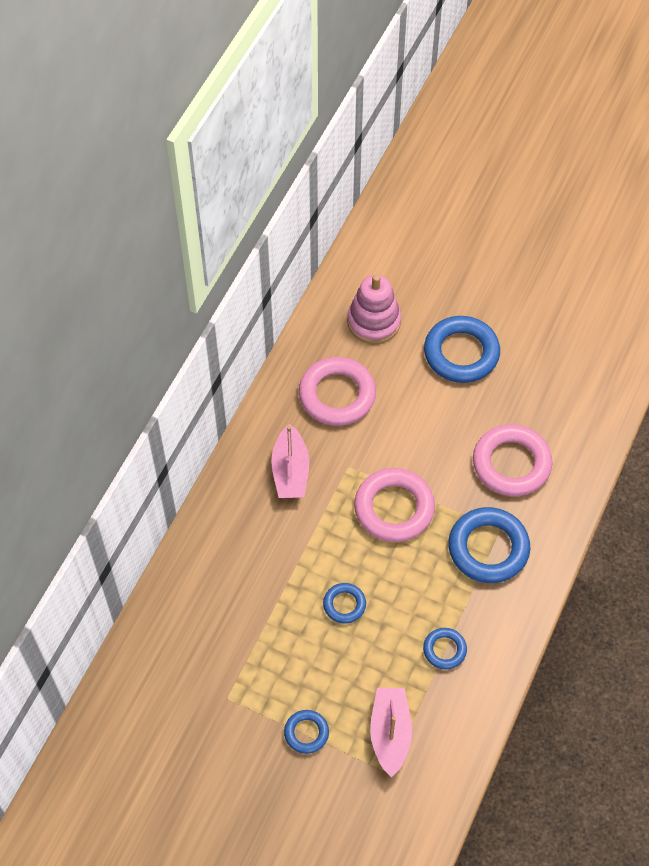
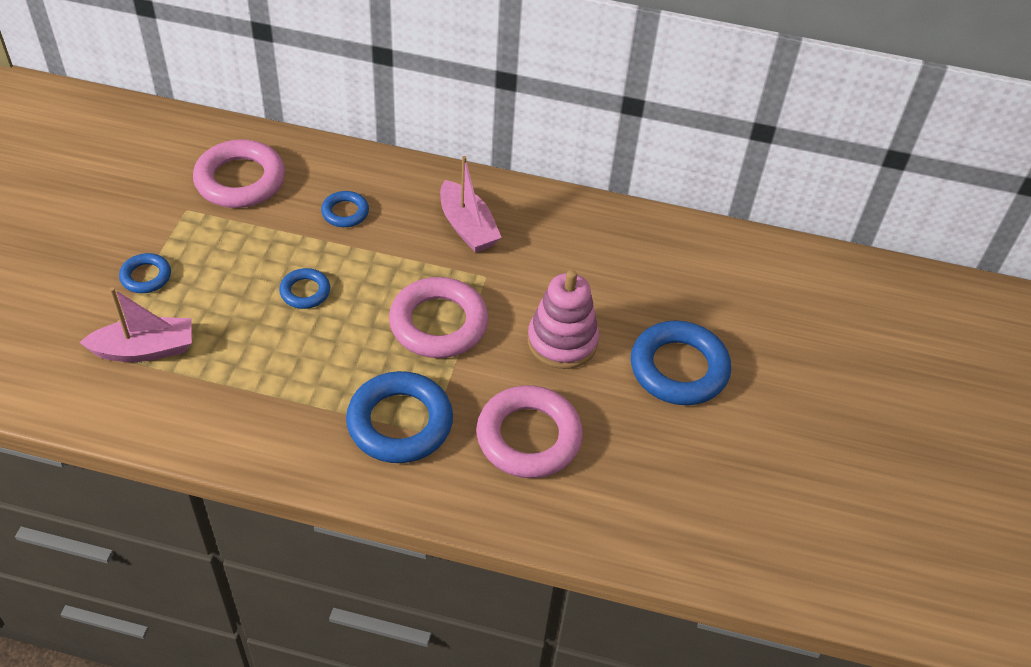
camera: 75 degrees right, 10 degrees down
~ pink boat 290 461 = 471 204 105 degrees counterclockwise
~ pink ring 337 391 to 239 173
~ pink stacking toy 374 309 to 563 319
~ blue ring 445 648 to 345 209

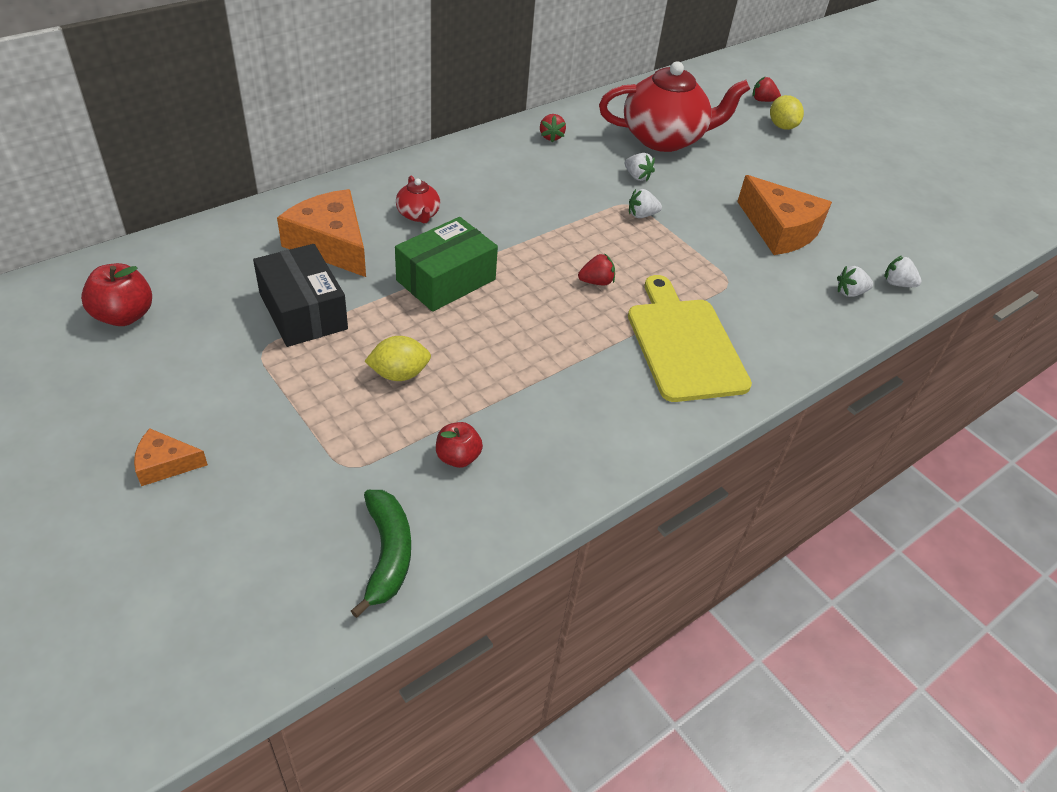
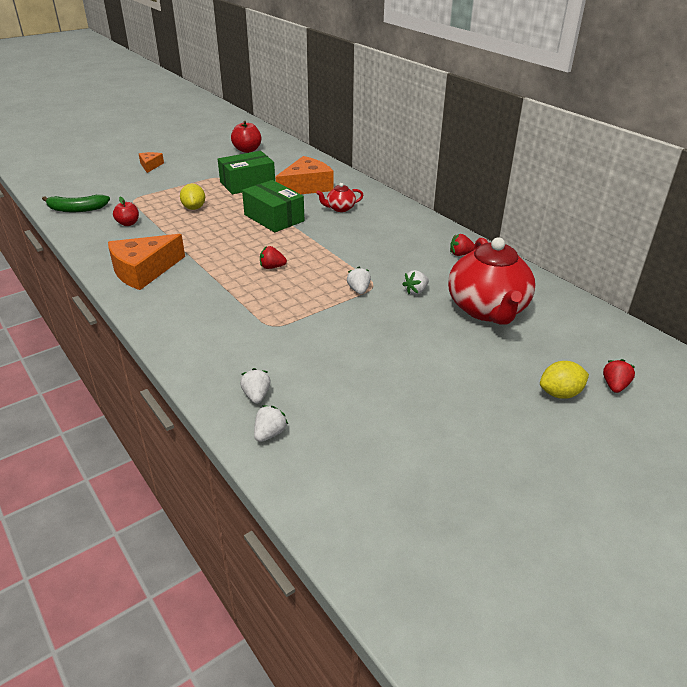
camera: 95 degrees right, 10 degrees down
~ black box 300 295 to green box 246 172
~ red strawberry 596 269 = 273 257 105 degrees clockwise
- yellow cutting board 690 338
~ orange cheese 784 215 to 146 262

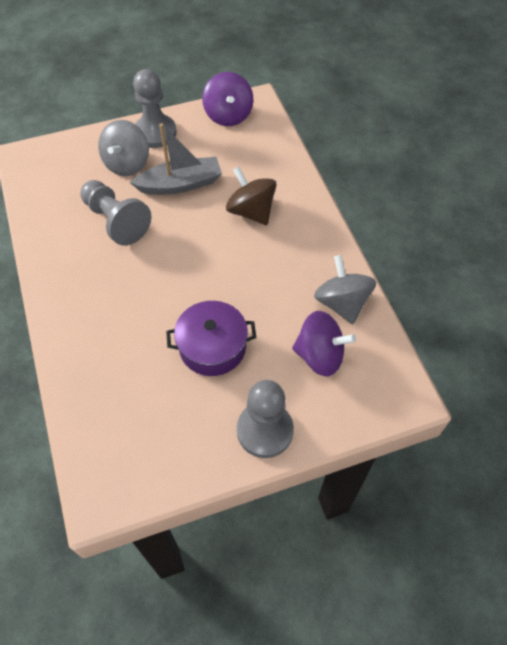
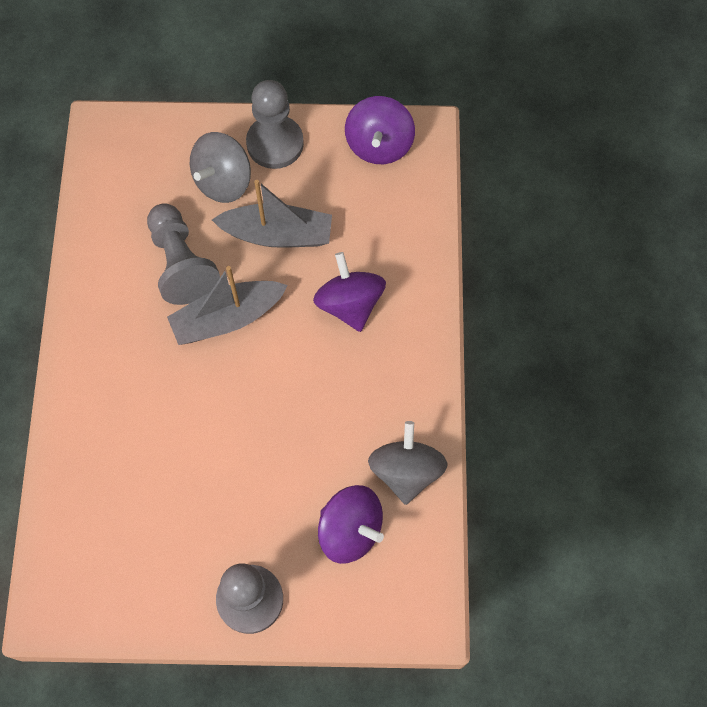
camera: 20 degrees right, 10 degrees up
- purple pot 211 338
~ brown spinning top 251 195 to purple spinning top 349 292
+ grey boat 227 305

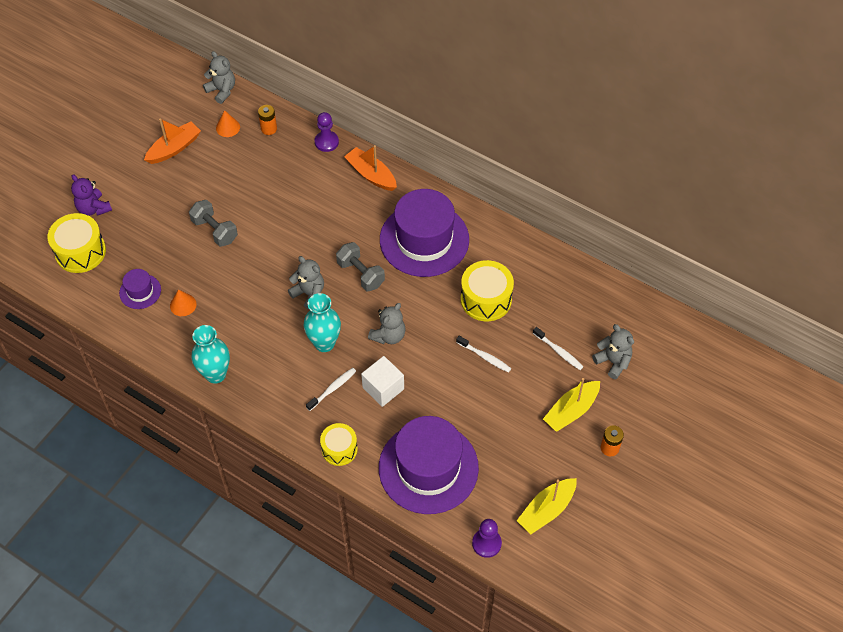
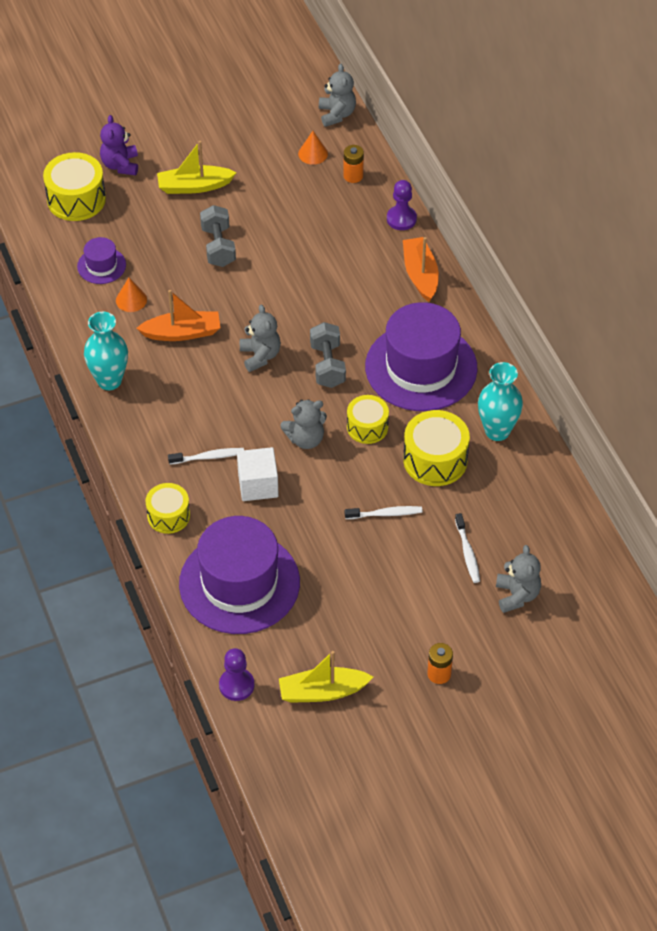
camera: 35 degrees right, 5 degrees down
~ orange boat 172 141 to 178 315
~ turquoise vase 322 322 to 500 401
~ white toothbrush 484 354 = 384 512 75 degrees counterclockwise
~ yellow boat 571 405 to 197 167
+ yellow drum 368 419

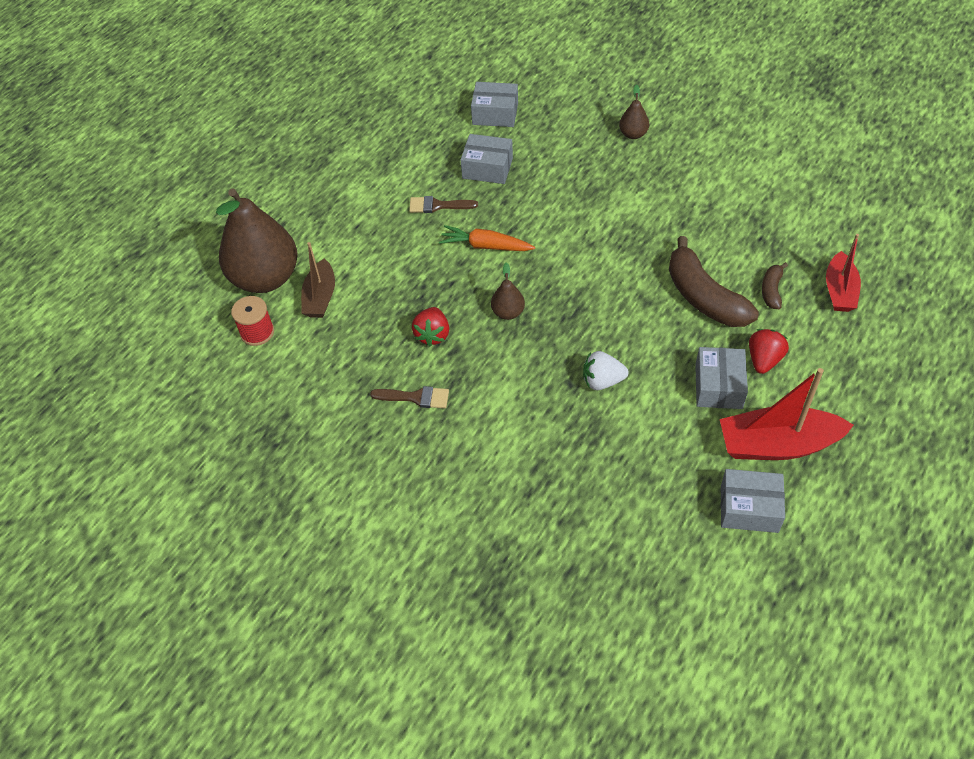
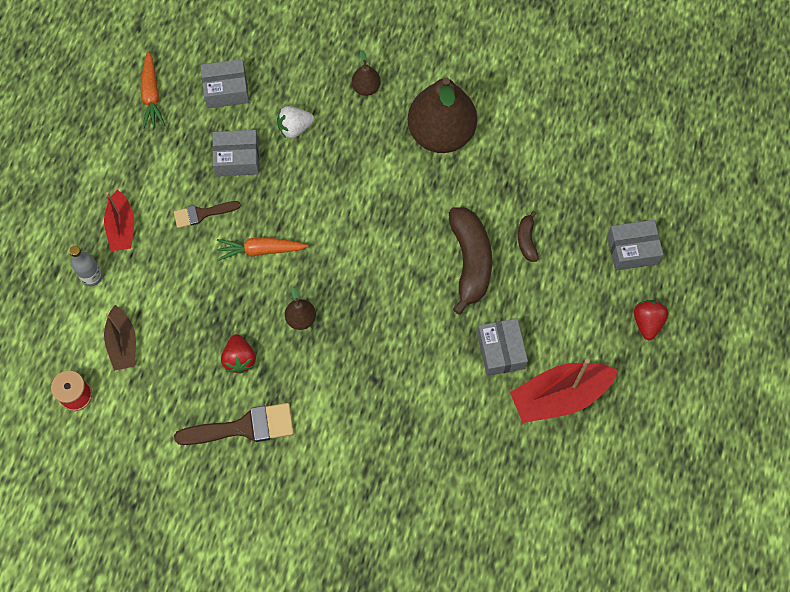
camera: 20 degrees left, 15 degrees up
~ brown pear 257 240 to 442 115
~ brown brush 409 397 = 234 424 x1.67
~ white strawberry 606 370 to 295 122
~ brown banana 714 281 = 470 261 135 degrees counterclockwise
~ grey box 753 501 to 635 245
~ red strawberry 769 351 to 651 320
~ red boat 843 273 to 119 220
+ grey bottle 86 266
+ orange carrot 152 90

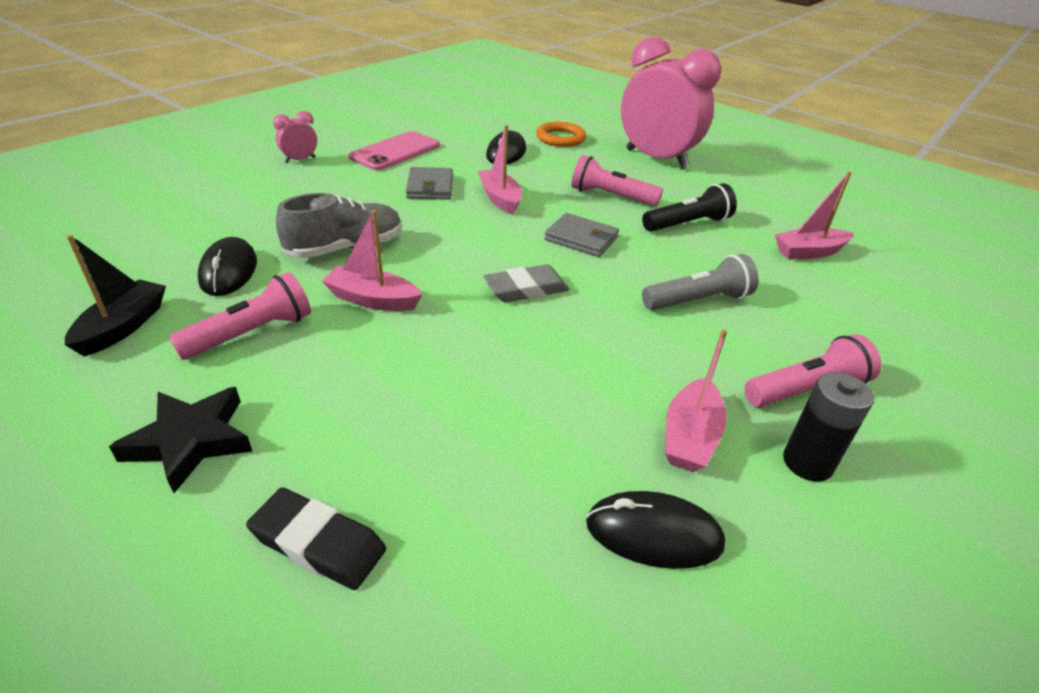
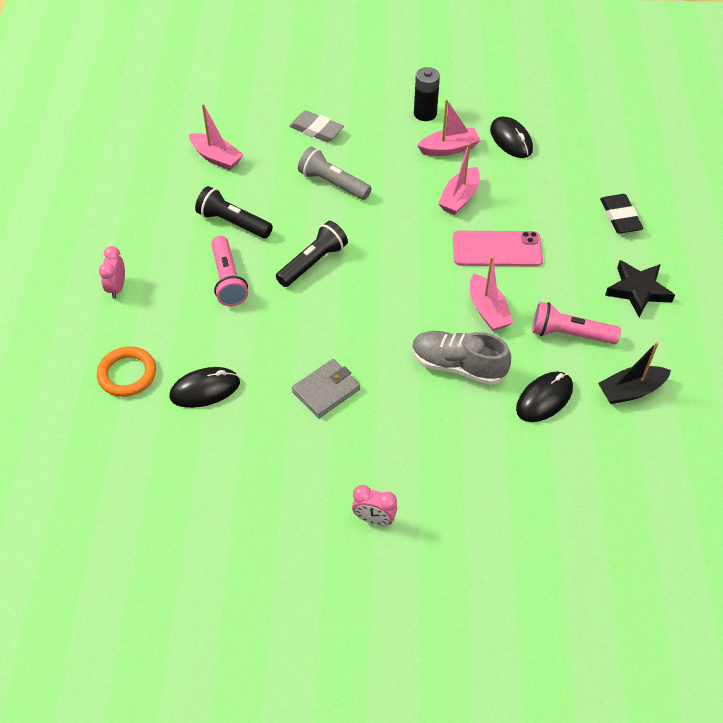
camera: 125 degrees left, 15 degrees up
~ pink phone 394 151 to 498 249
~ pink boat 500 169 to 459 179
~ grey eraser 526 283 to 316 126
~ grey wallet 581 235 to black flashlight 312 254
~ pink clock 671 103 = 112 272 x0.41
- pink flashlight 812 370

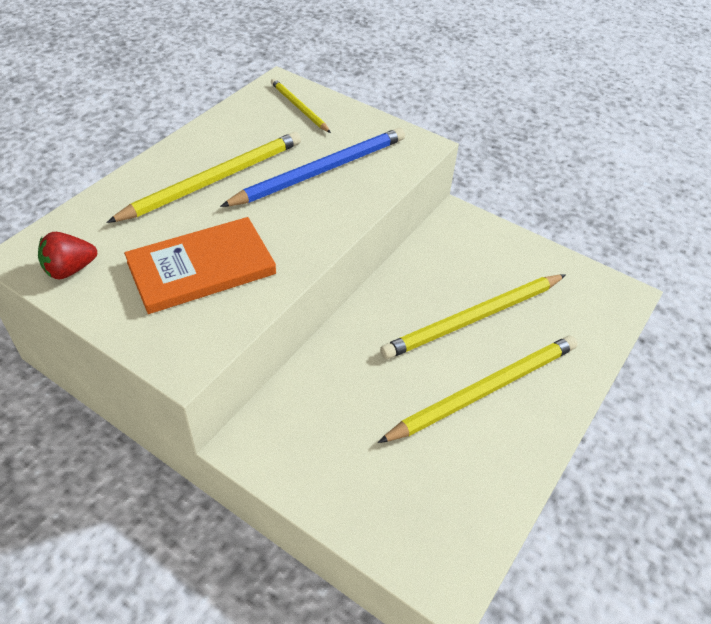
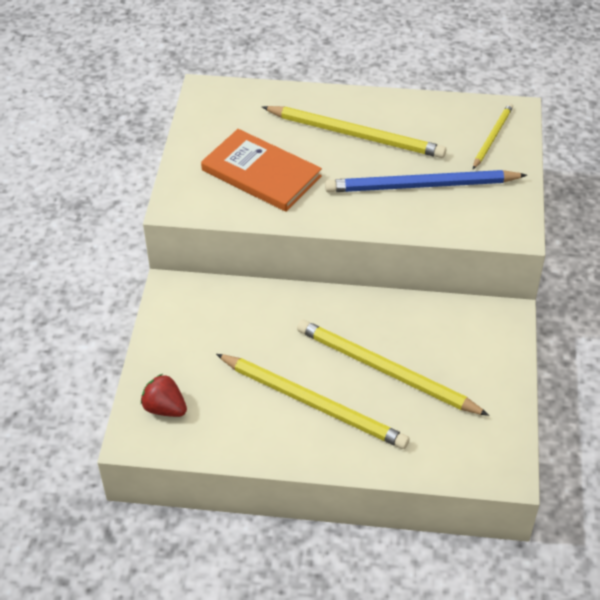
camera: 65 degrees right, 0 degrees up
~ red strawberry 67 255 to 164 395
~ blue pencil 312 167 = 426 181 150 degrees clockwise

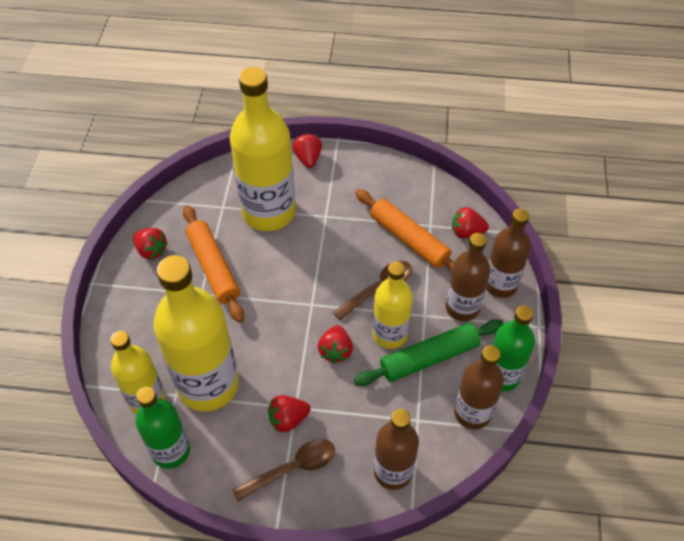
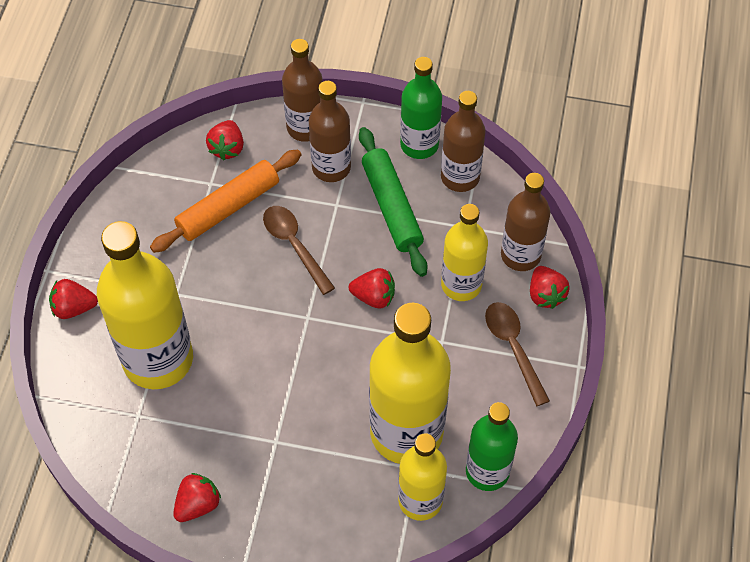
camera: 85 degrees left, 5 degrees up
- orange rolling pin 213 264
~ red strawberry 289 413 to 550 287
~ yellow bottle 392 305 to 464 252

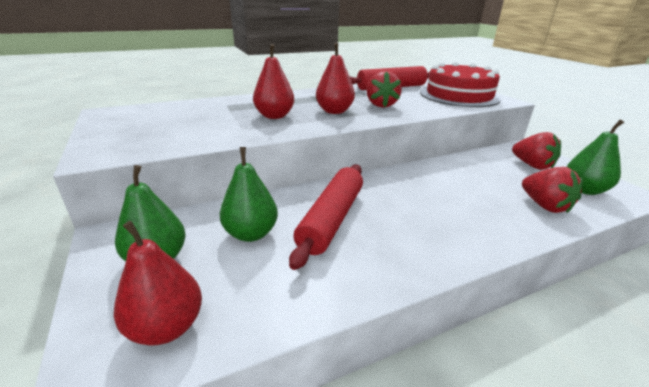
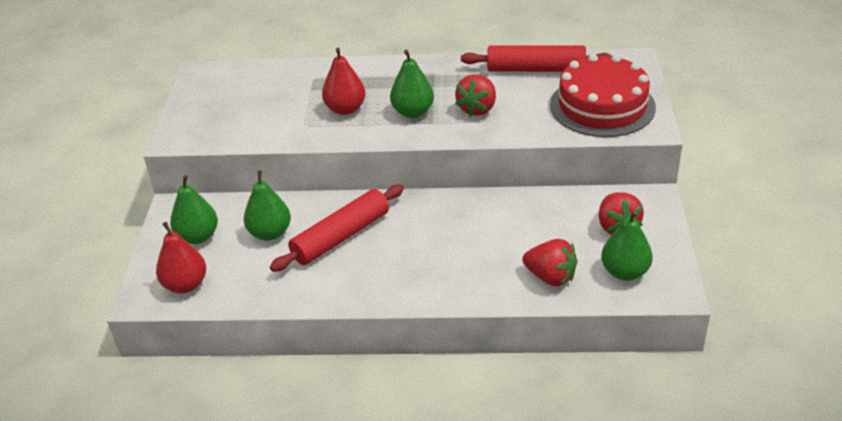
camera: 30 degrees right, 10 degrees up
~ red pear 335 78 to green pear 412 84
~ red strawberry 552 190 = 549 263 60 degrees counterclockwise

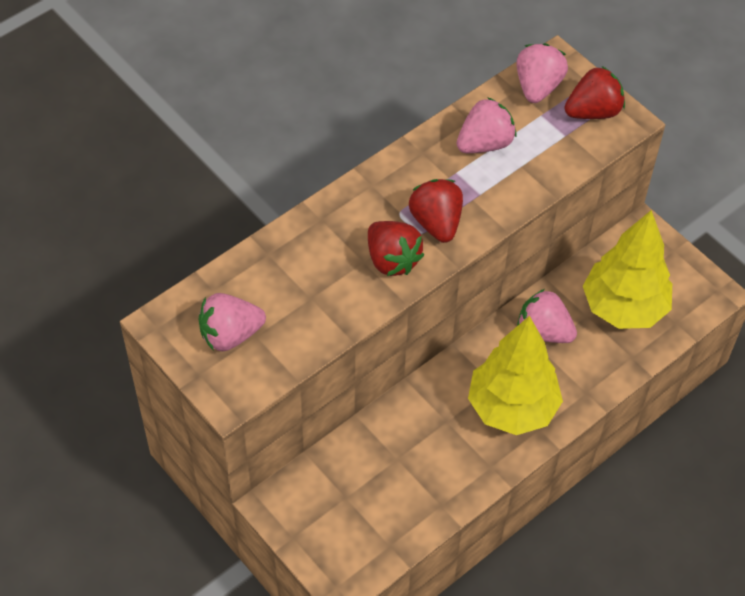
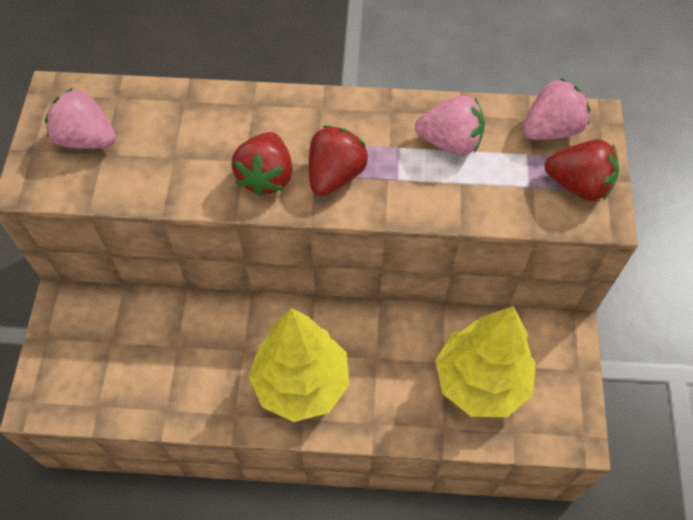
camera: 45 degrees right, 5 degrees up
- pink strawberry 547 316

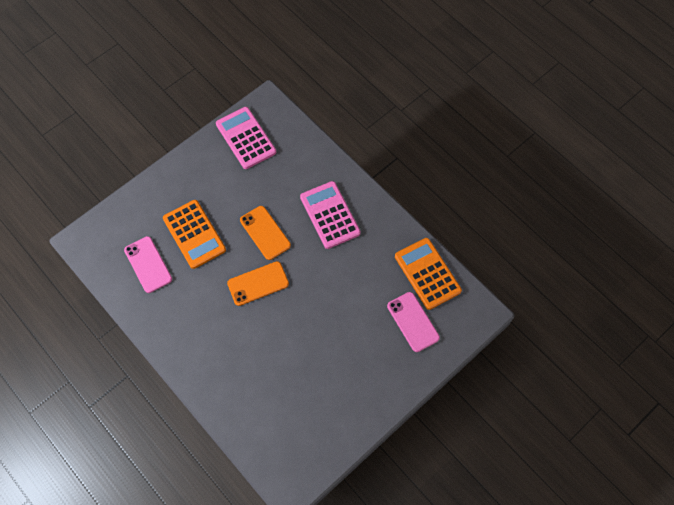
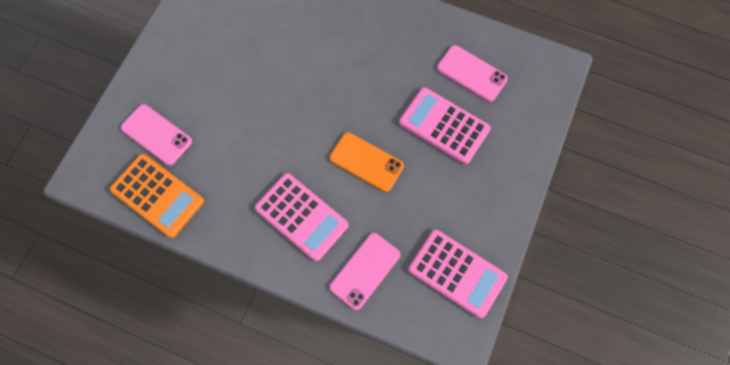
camera: 155 degrees right, 5 degrees up
~ orange calculator 194 234 to pink calculator 445 126
- orange phone 258 283
+ pink phone 364 271

